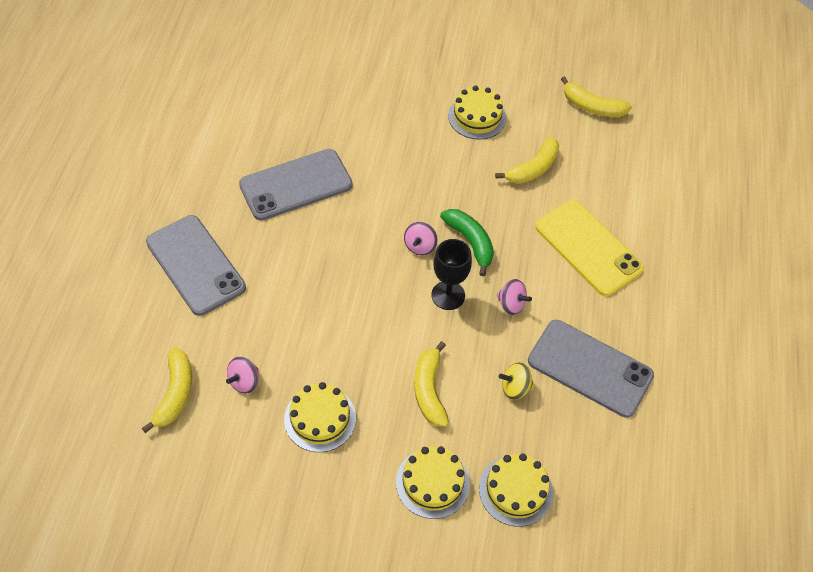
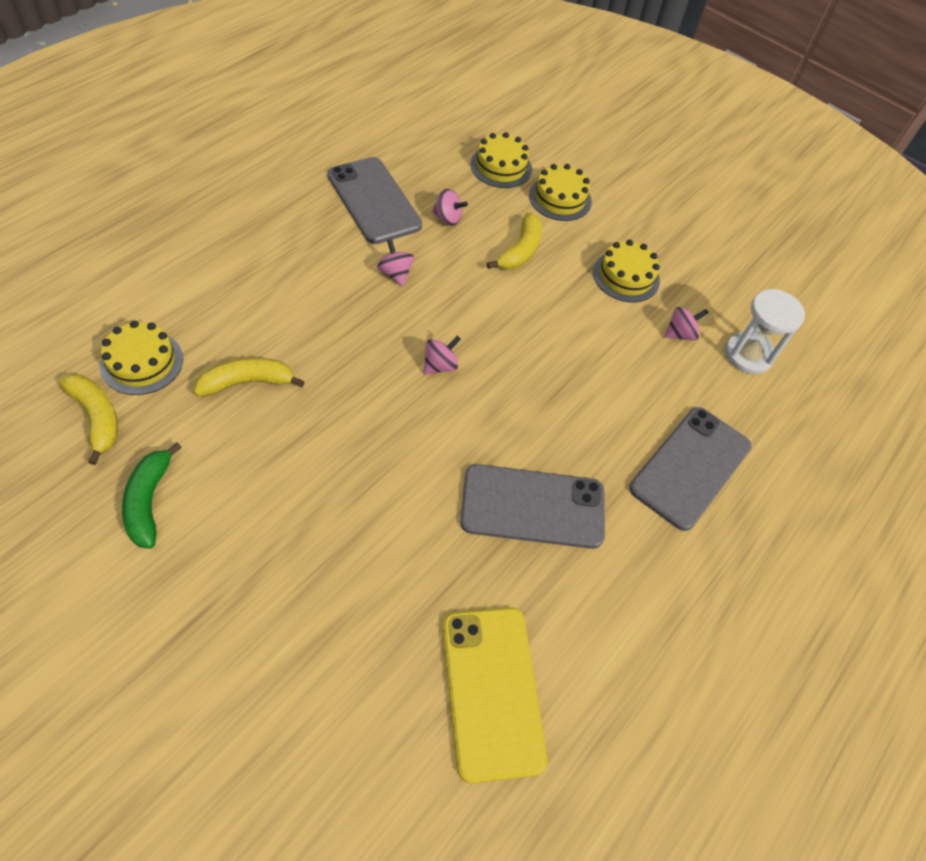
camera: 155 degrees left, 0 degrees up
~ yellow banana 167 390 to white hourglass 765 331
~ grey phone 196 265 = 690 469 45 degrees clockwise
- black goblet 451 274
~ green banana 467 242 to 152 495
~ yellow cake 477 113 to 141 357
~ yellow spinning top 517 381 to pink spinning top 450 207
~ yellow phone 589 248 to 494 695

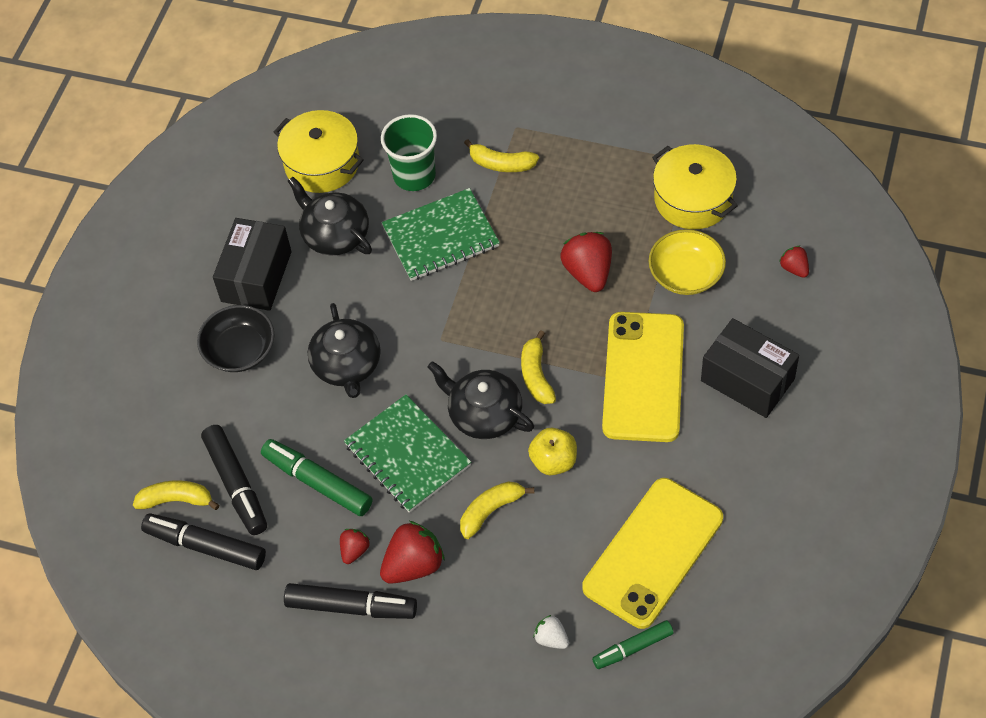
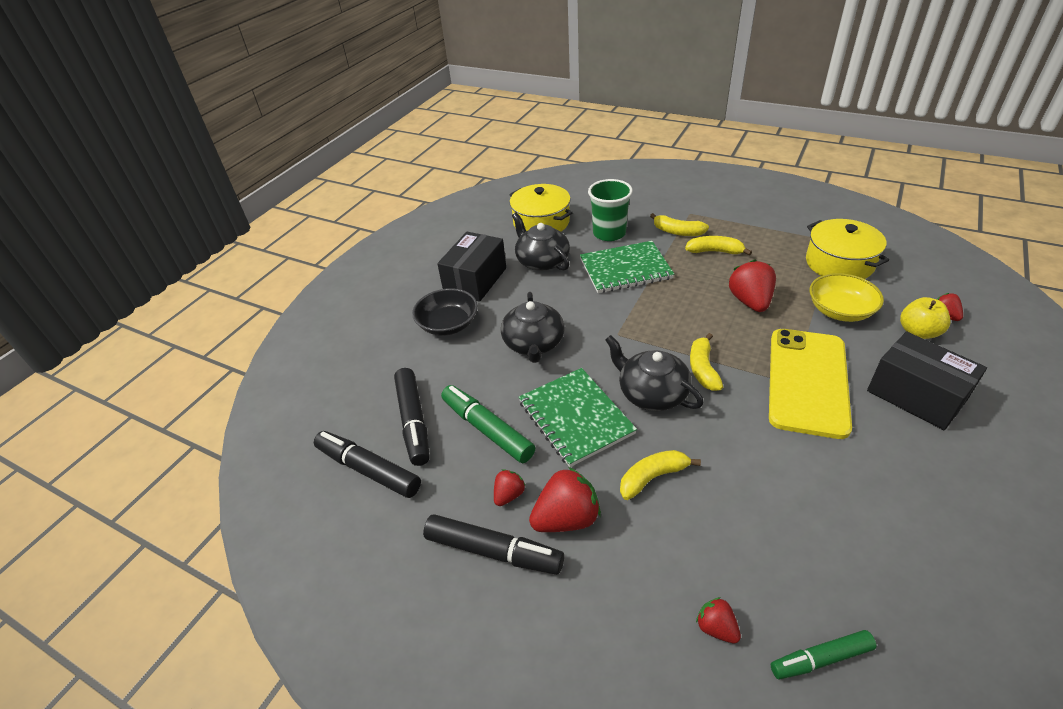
camera: 10 degrees right, 15 degrees down
~ yellow banana 176 495 to 718 245
~ yellow apple 552 451 to 925 318
~ white strawberry 551 632 to red strawberry 718 620
- yellow phone 652 553

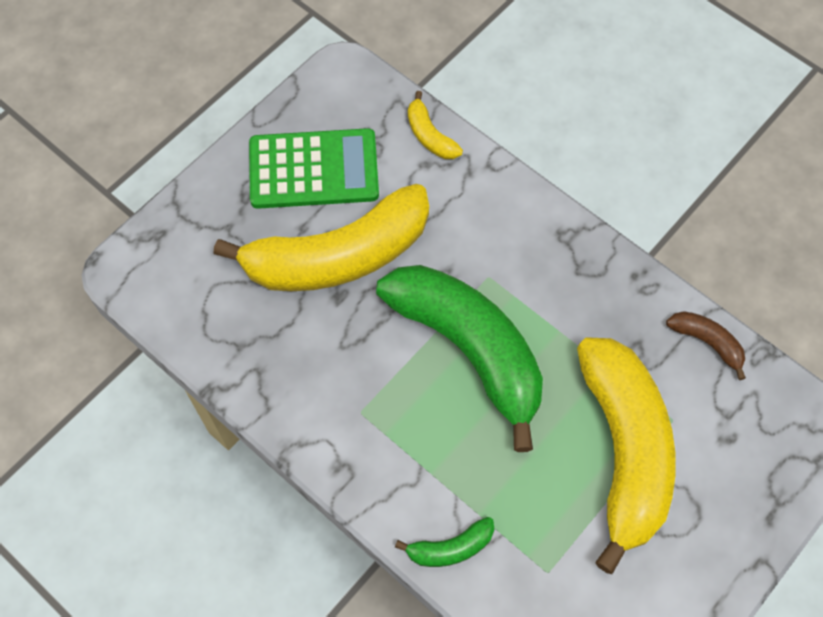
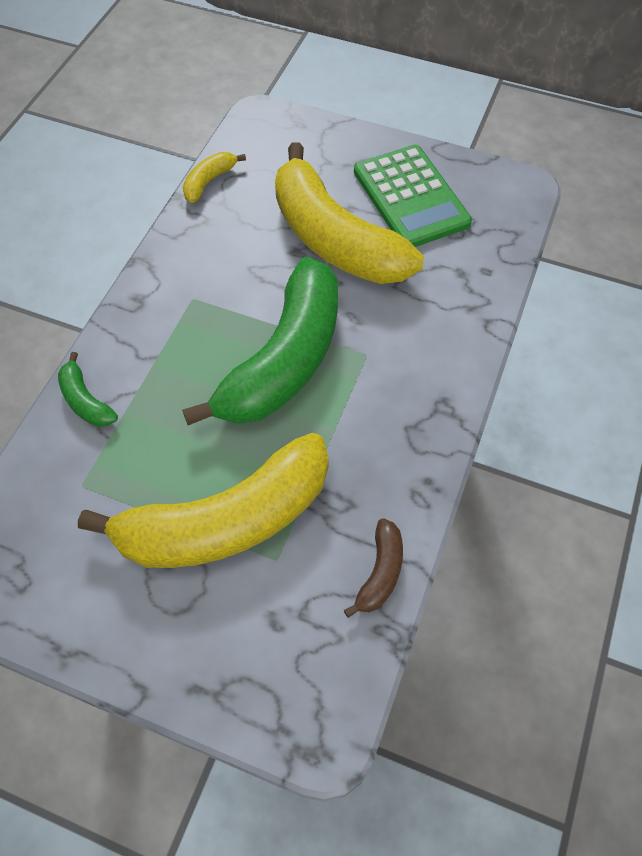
camera: 70 degrees right, 5 degrees down
~ yellow banana 435 125 to 214 177

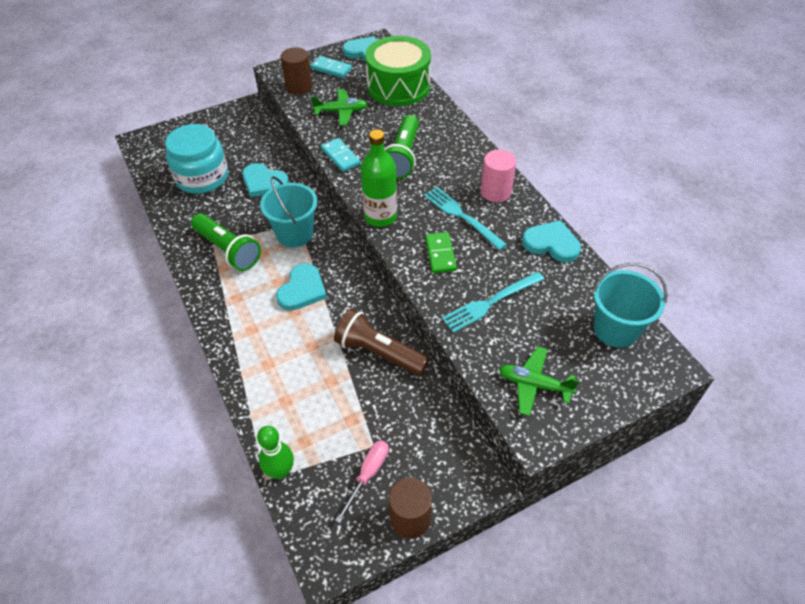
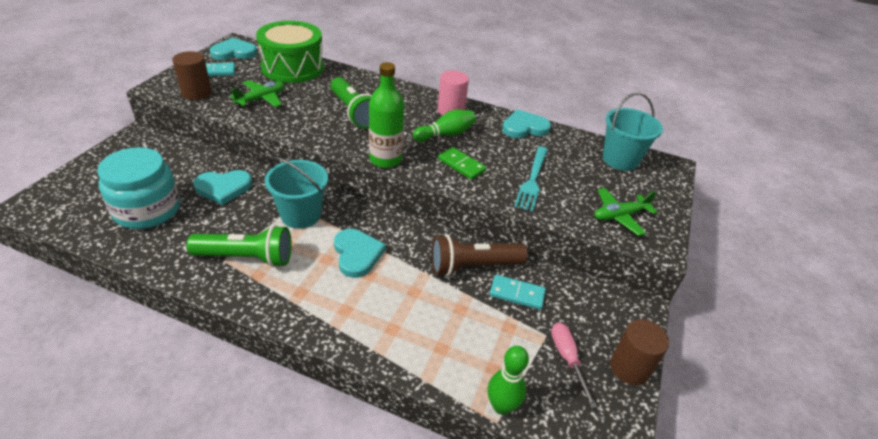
camera: 45 degrees left, 10 degrees down
~ turquoise domino 341 155 to 518 292
~ turquoise fork 465 218 to green bowling pin 444 126

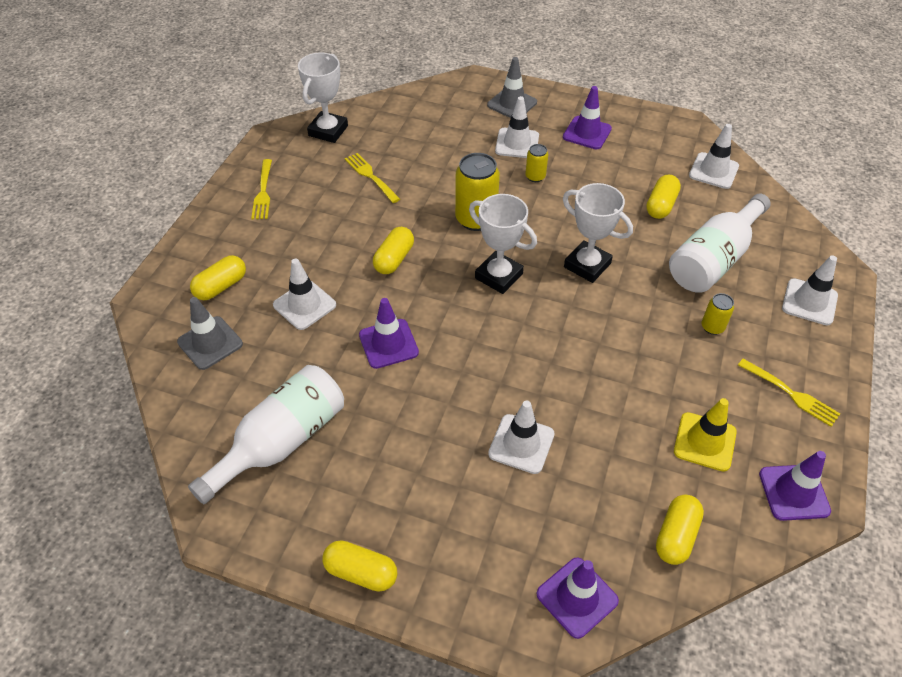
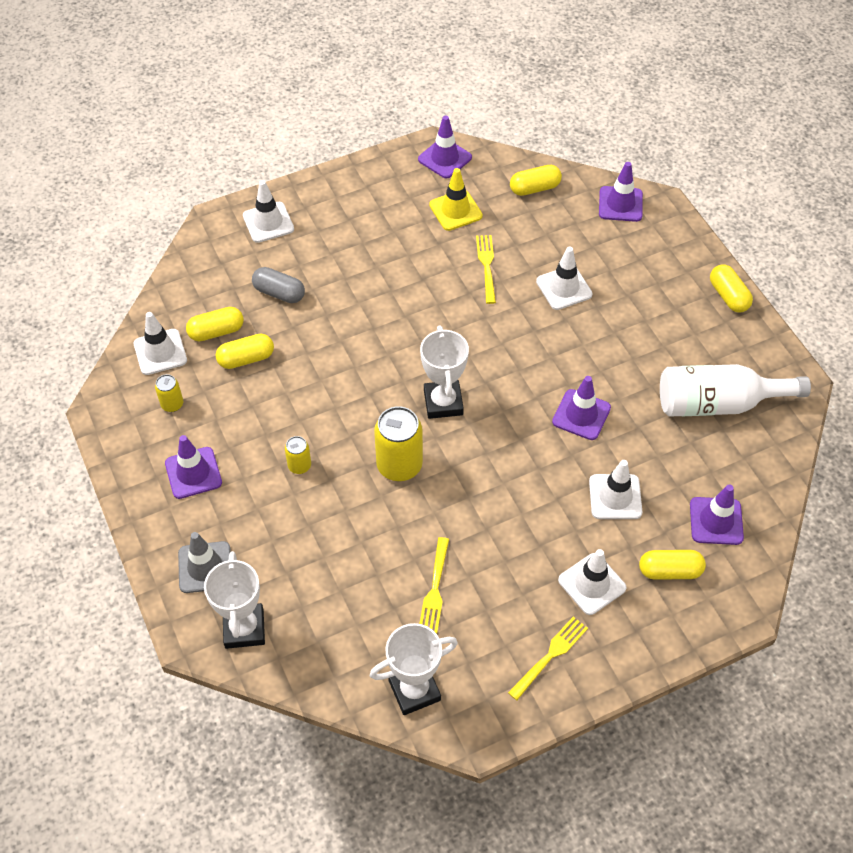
camera: 135 degrees left, 5 degrees up
~ grey traffic cone 210 333 to purple traffic cone 717 515
~ yellow capsule 393 250 to 215 324
~ white traffic cone 517 127 to 592 582
~ white trophy 598 233 to 234 600
~ white bottle 720 243 to grey capsule 278 285
~ yellow can 718 314 to 169 393
~ yellow fork 789 393 to 486 269

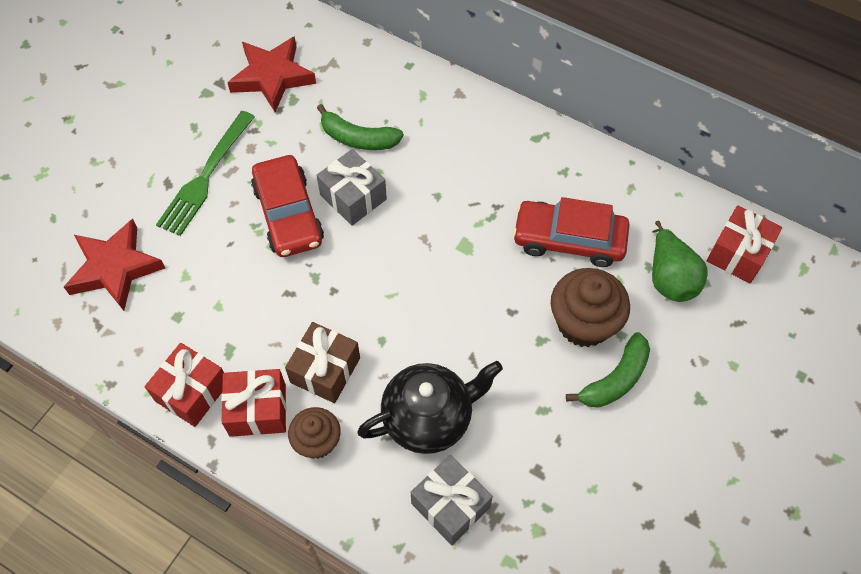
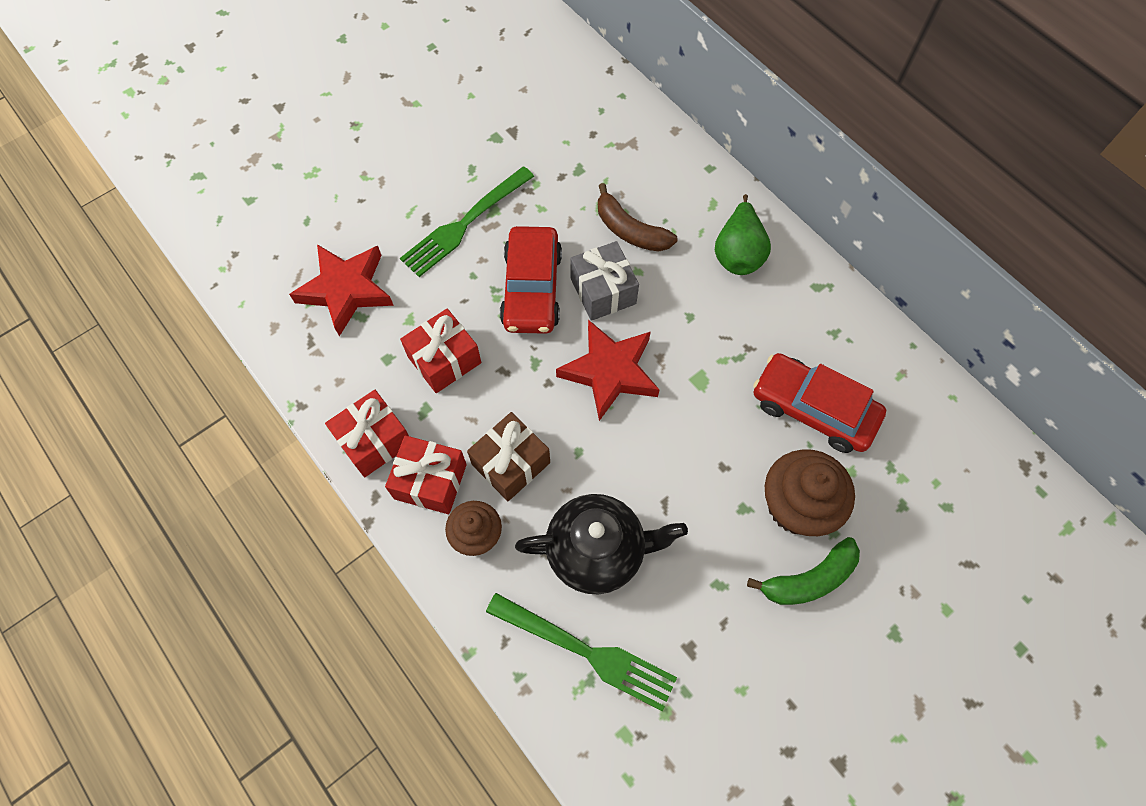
camera: 20 degrees right, 5 degrees up
~ red star 271 74 to 608 370
~ green banana 360 127 to brown banana 637 217
~ grey gift 452 500 to green fork 581 652
~ green pear 680 261 to 743 234
~ red gift 744 244 to 440 351

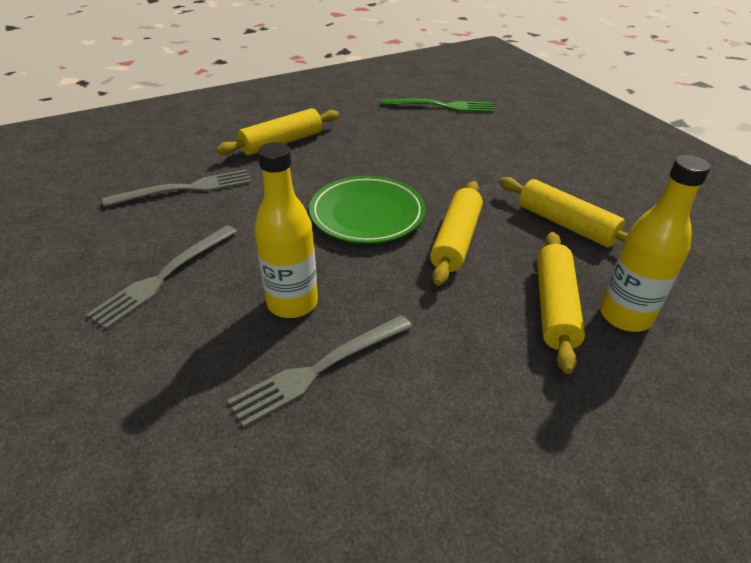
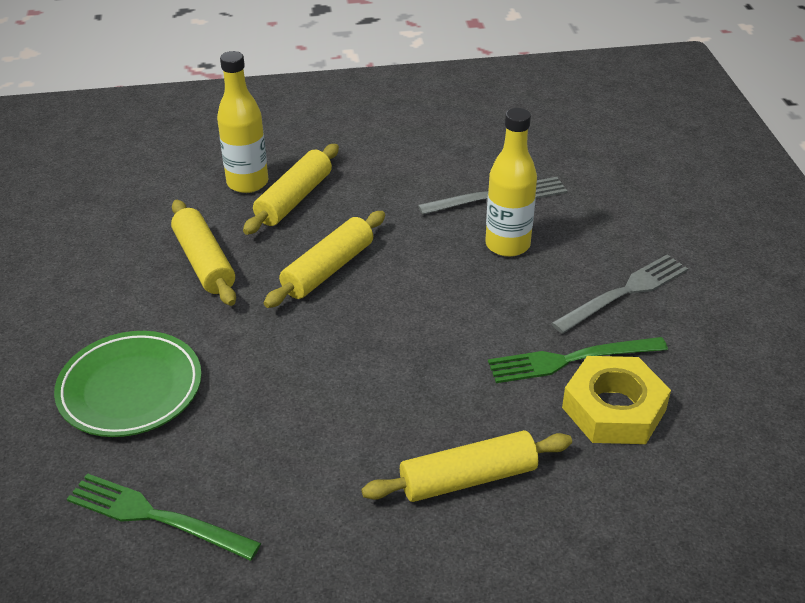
camera: 160 degrees left, 0 degrees up
~ grey fork 177 188 to yellow nut 616 400
~ green plate 367 210 to 128 384
+ green fork 578 360

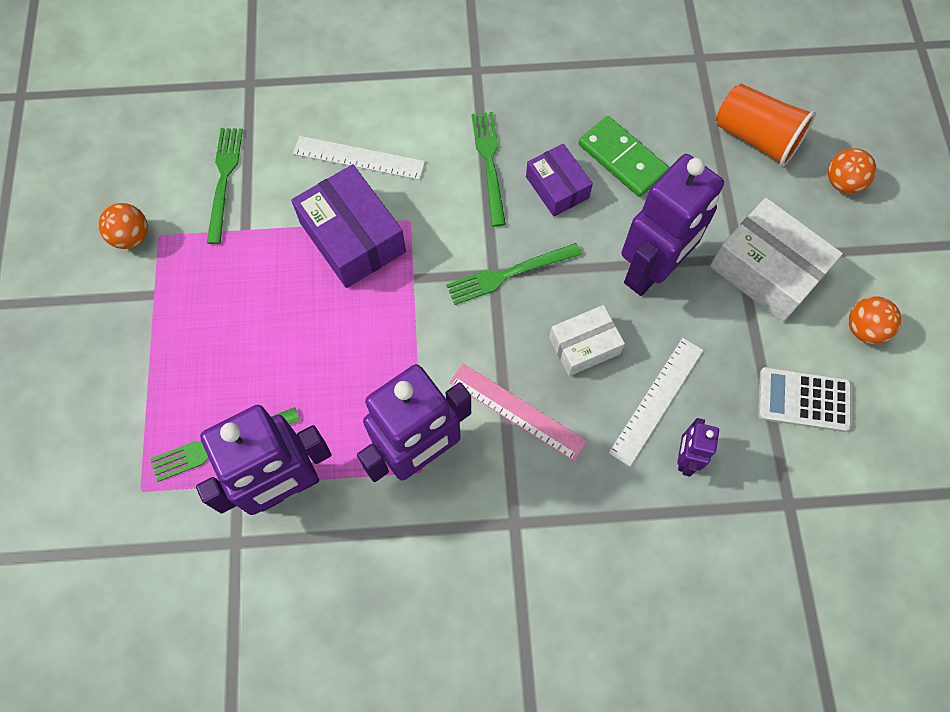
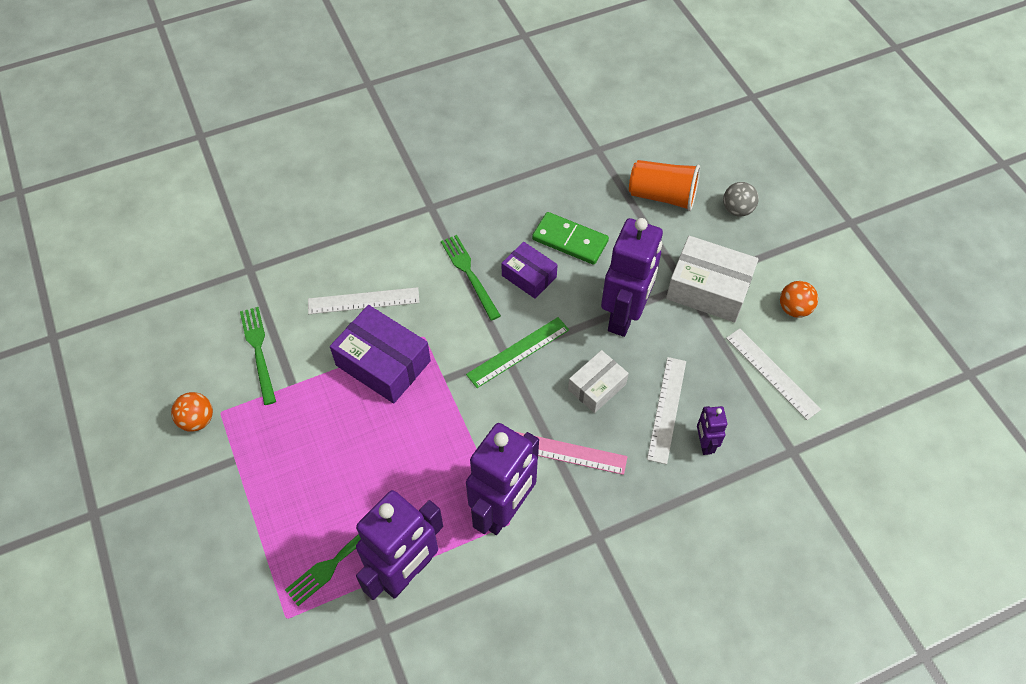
camera: 20 degrees left, 10 degrees down
~ green fork 514 274 to green ruler 517 352
~ white calculator 804 399 to white ruler 773 374
~ orange ball 852 171 to grey ball 741 199

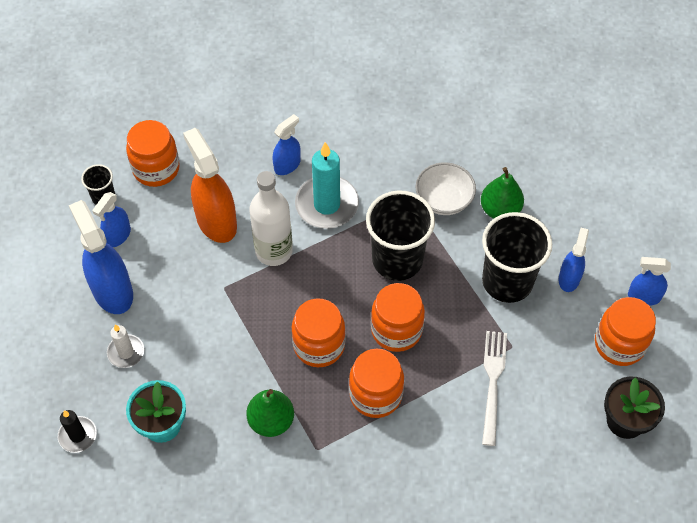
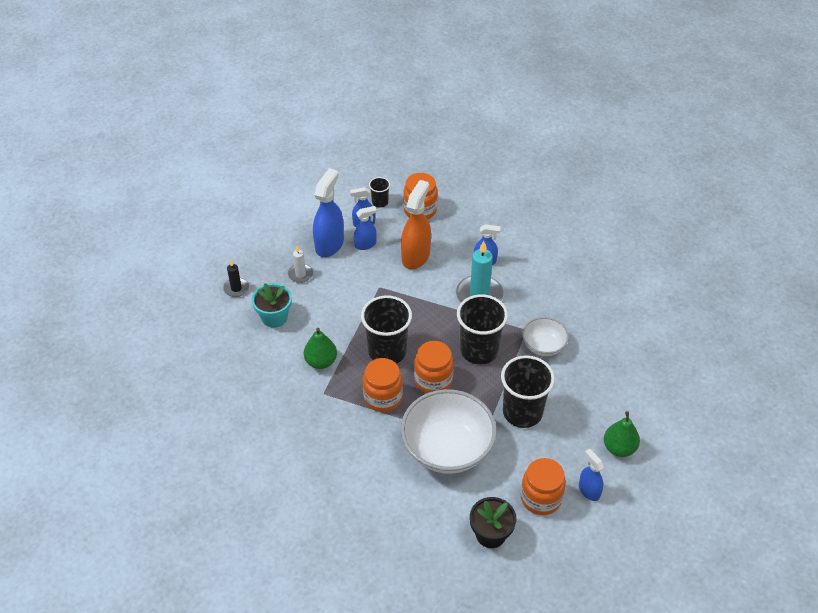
camera: 50 degrees right, 10 degrees down
- white bottle 271 218
~ orange jar 319 332 to black cup 386 329
~ green pear 502 193 to 622 434
~ white fork 494 388 to white bowl 449 431
~ blue spray bottle 574 260 to 365 228

